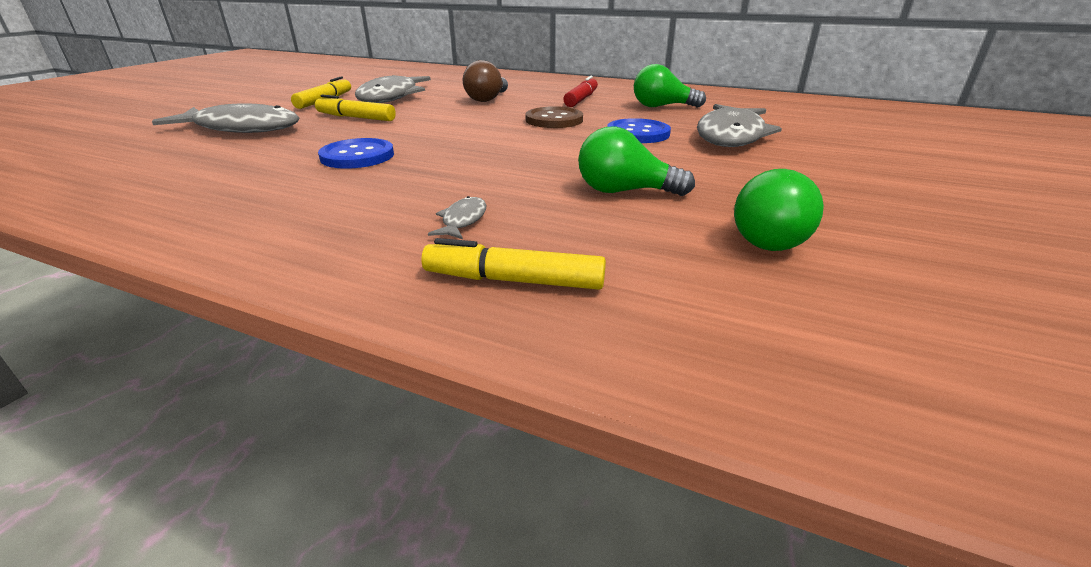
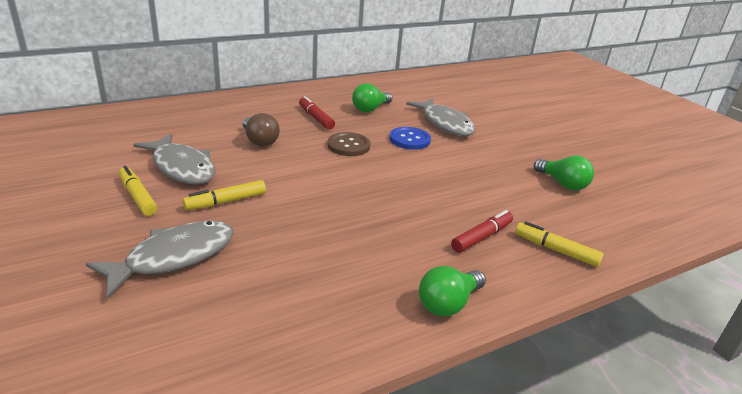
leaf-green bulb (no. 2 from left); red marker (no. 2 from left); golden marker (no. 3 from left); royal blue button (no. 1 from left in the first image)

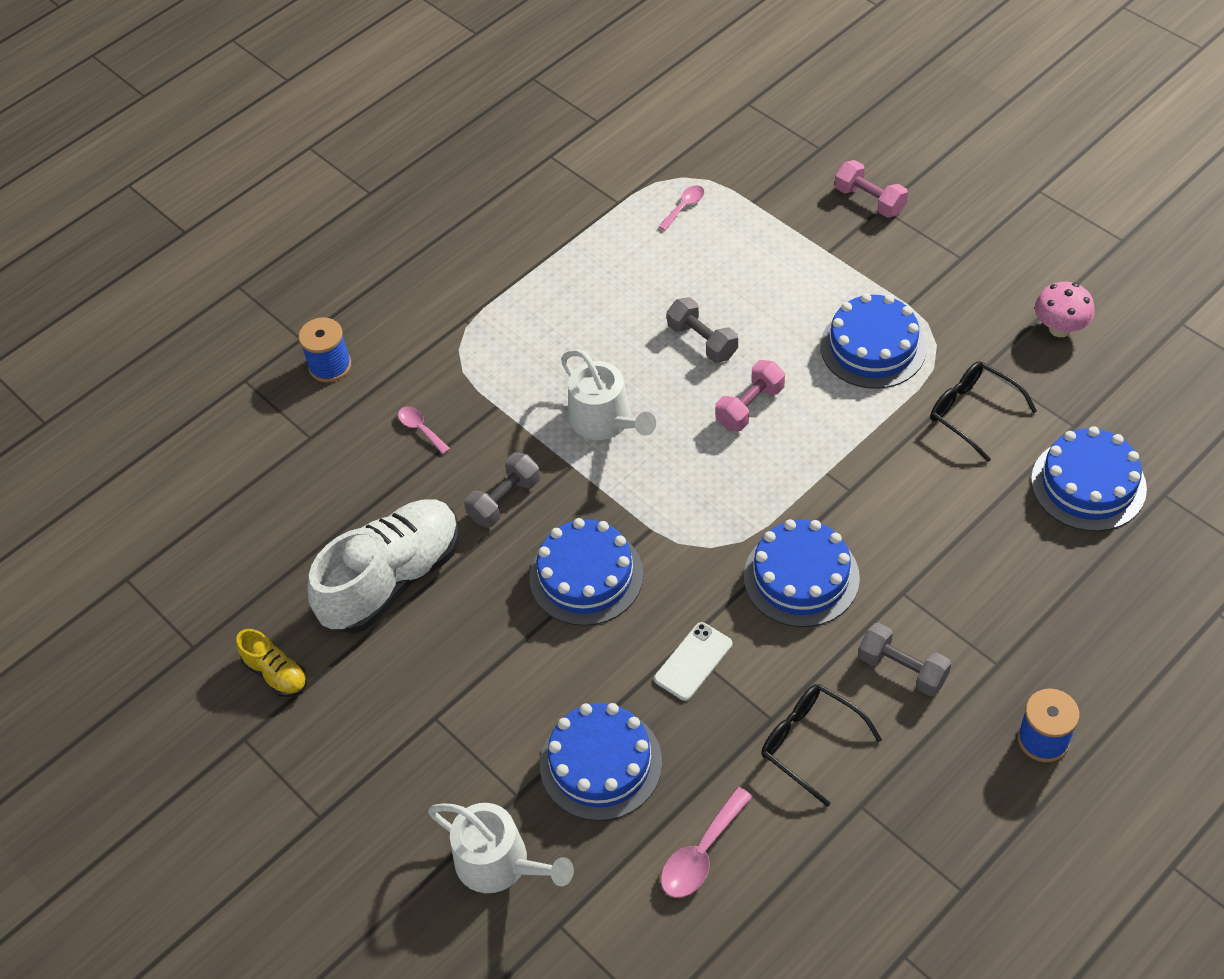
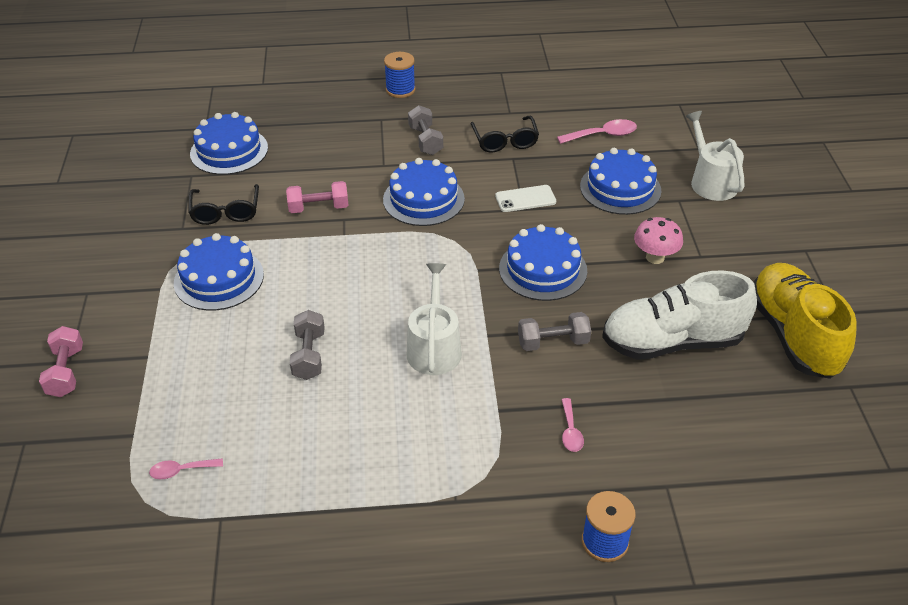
rose-pink hand weight (no. 2 from left); rose-pink toadstool; golden sneaker

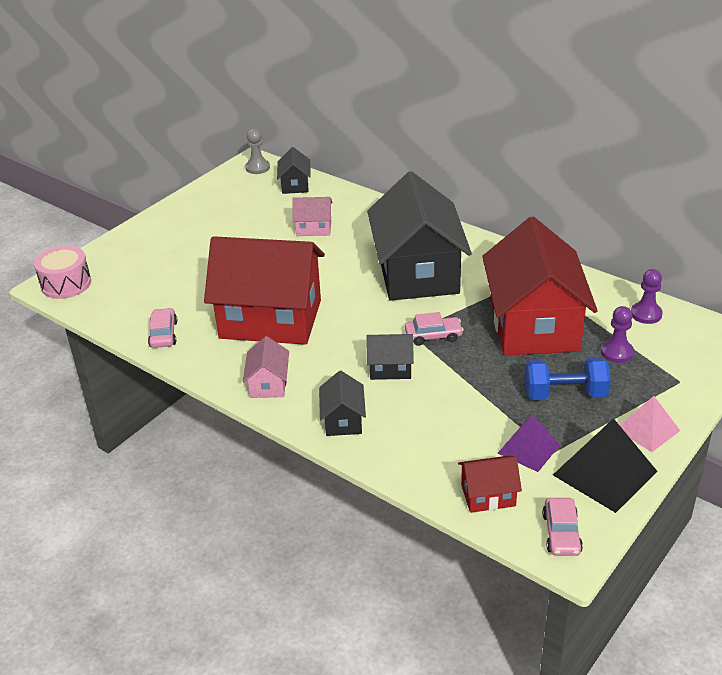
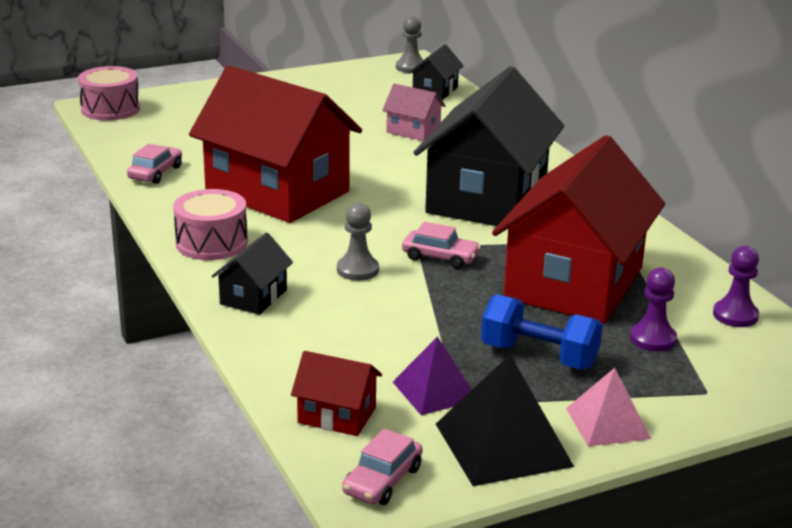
rose-pink toy drum (no. 2 from left); ash-grey chess pawn (no. 1 from left)

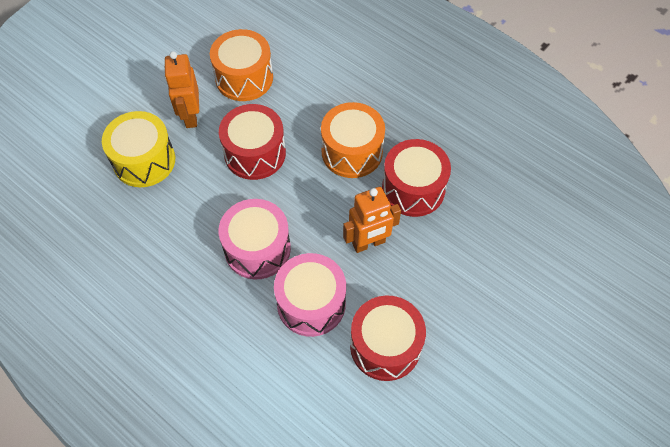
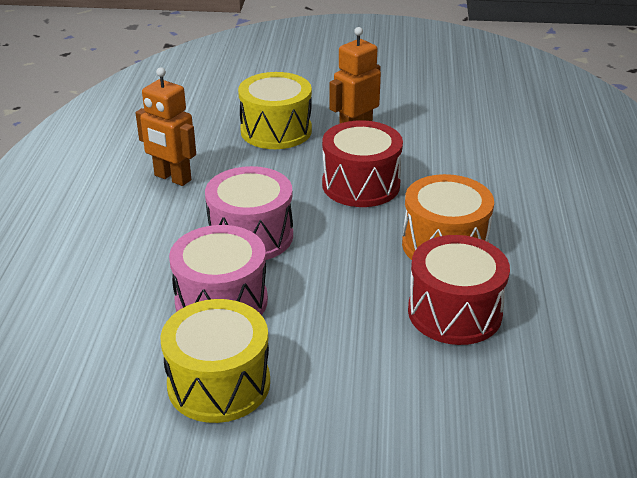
orange toy robot (no. 1 from left); golden toy drum (no. 1 from left); orange toy drum (no. 1 from left in the first image)

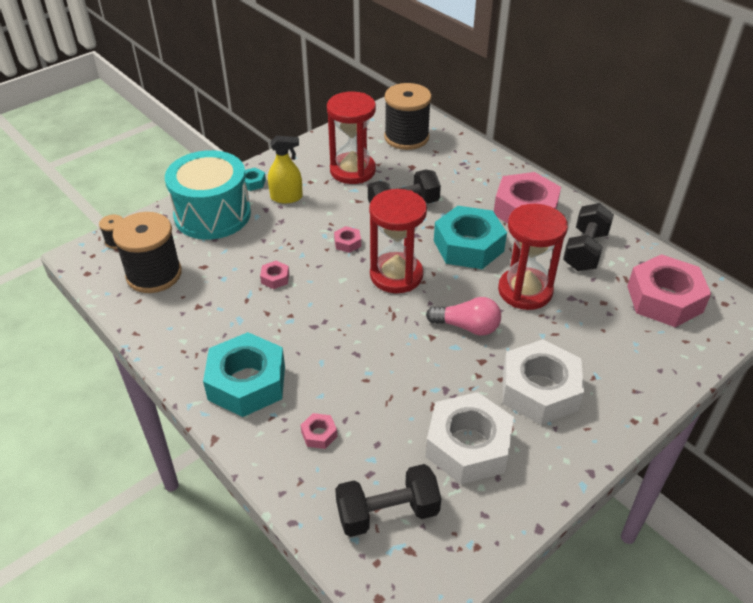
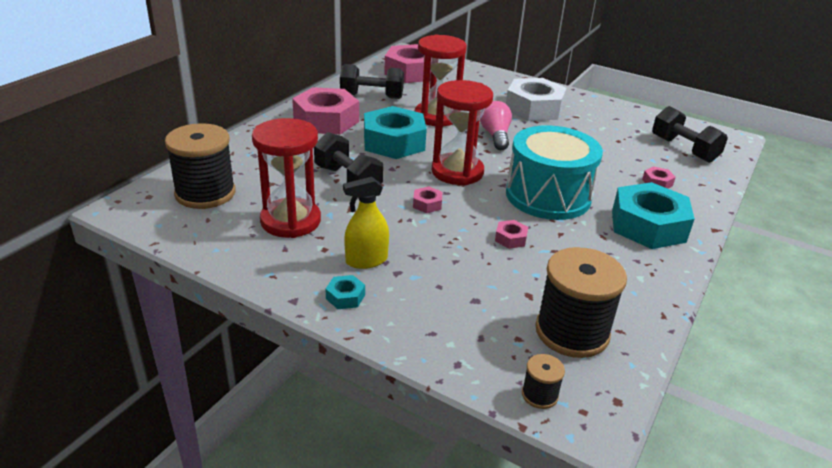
golden spray cleaner; turquoise toy drum; pure white hexagon nut (no. 1 from left in the first image)

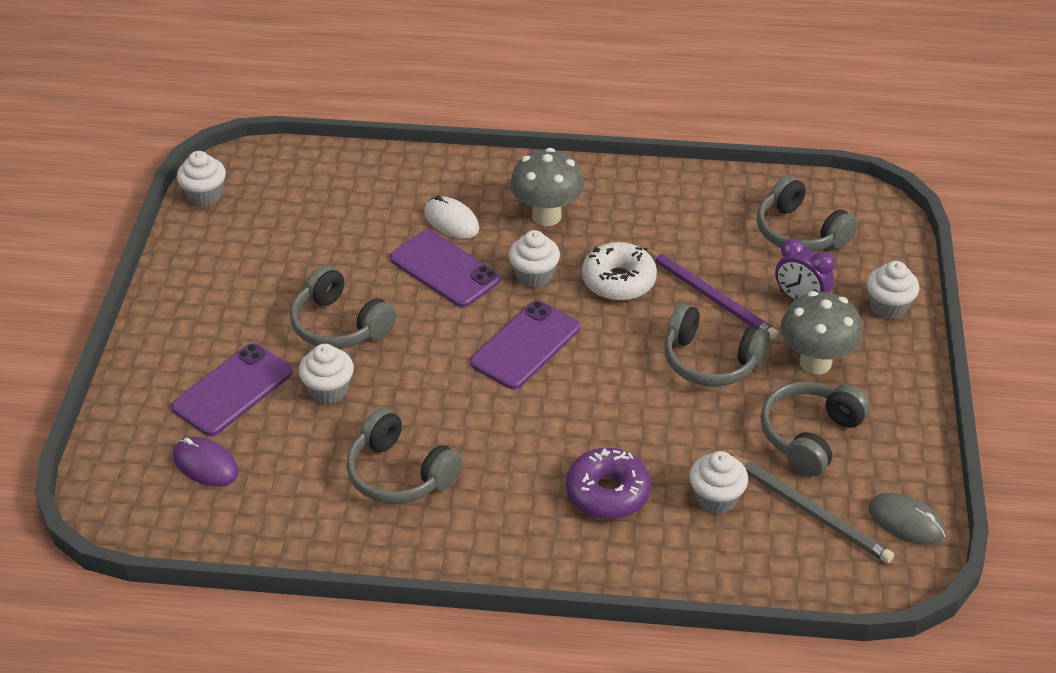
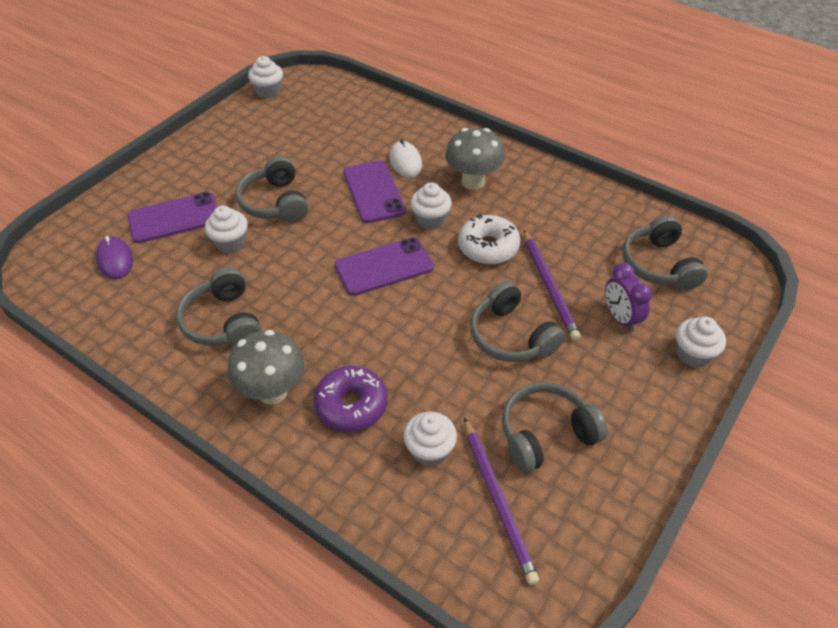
ash-grey toadstool (no. 1 from left); royal purple wooden pencil (no. 1 from left); ash-grey computer mouse

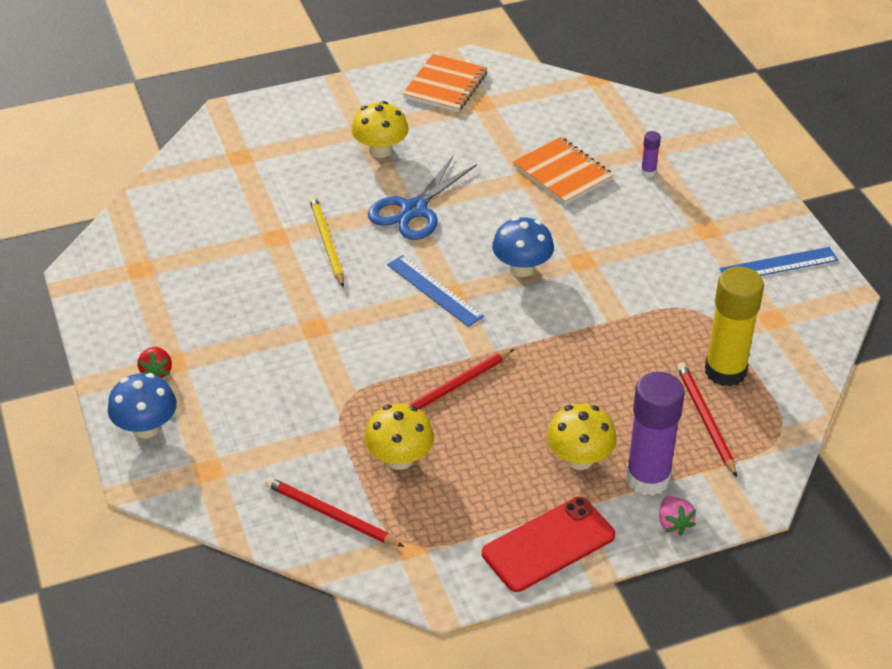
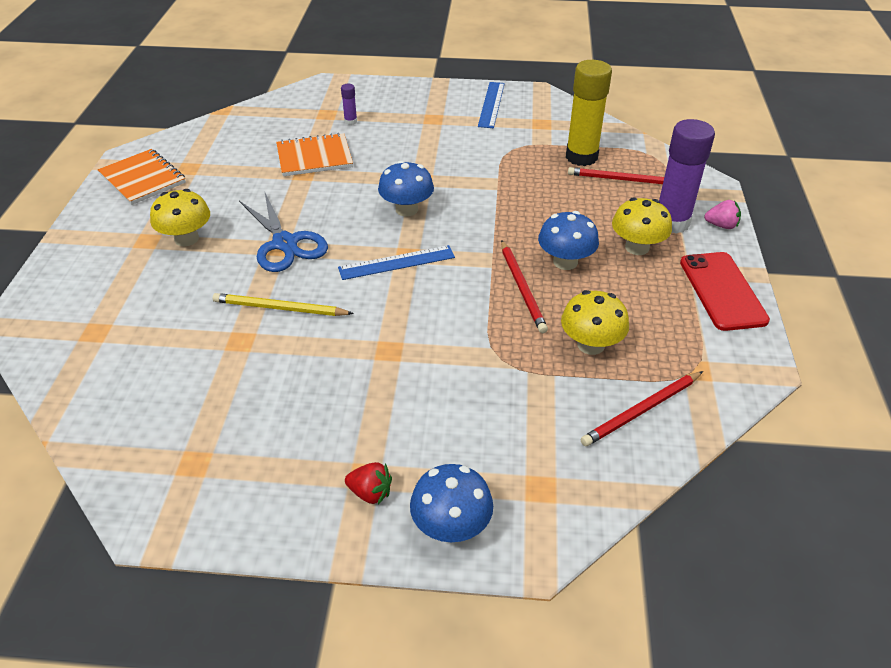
royal blue toadstool (no. 3 from left)

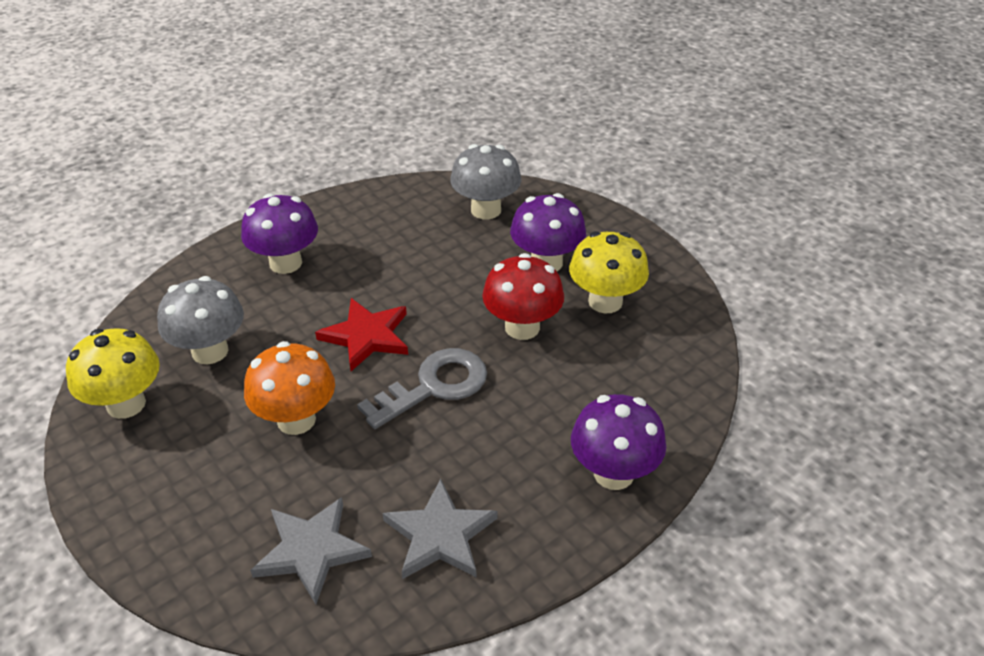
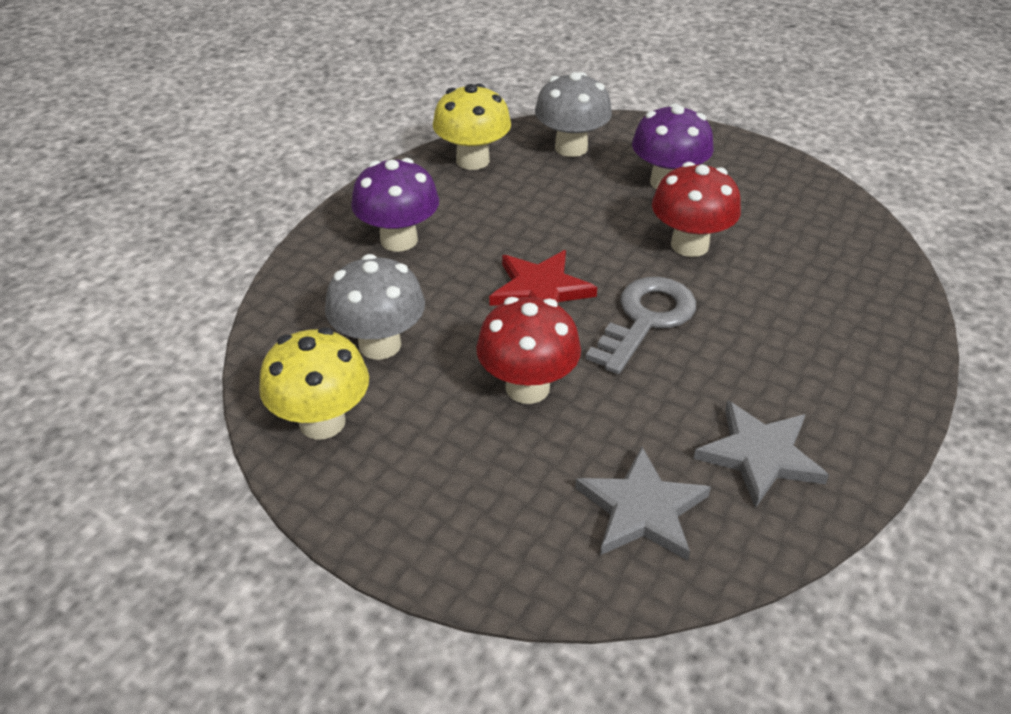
golden toadstool (no. 2 from left); red toadstool (no. 1 from left); royal purple toadstool (no. 3 from left in the first image)

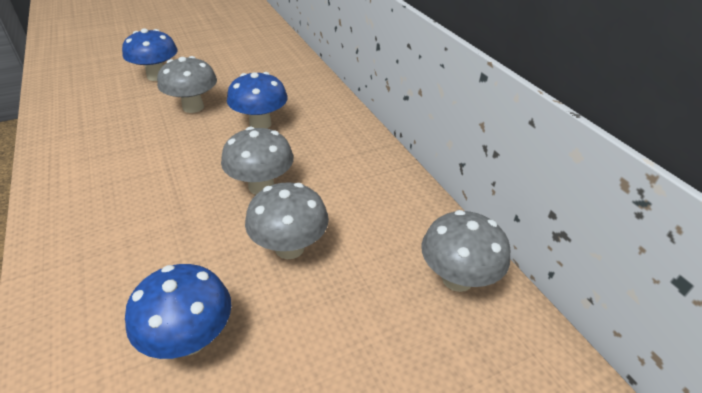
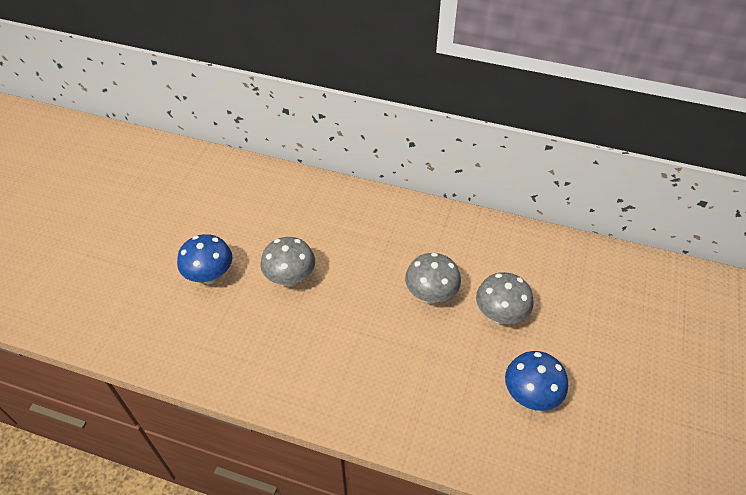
royal blue toadstool (no. 3 from left in the first image); ash-grey toadstool (no. 4 from left in the first image)

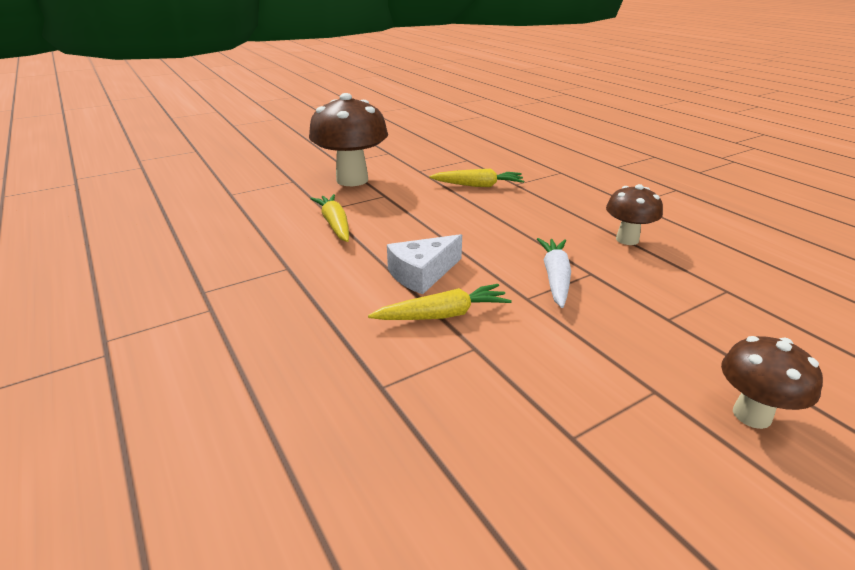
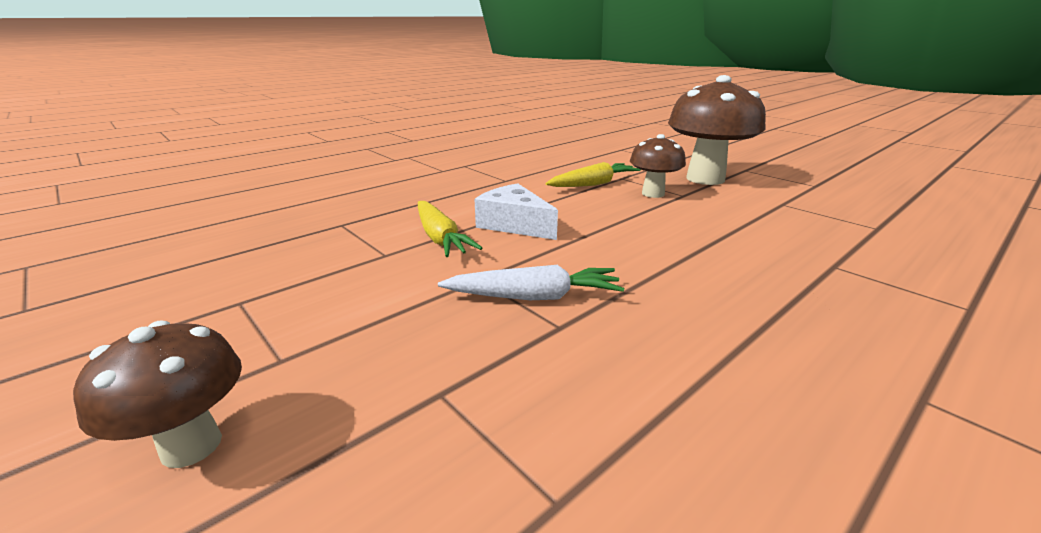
russet toadstool (no. 2 from left); golden root vegetable (no. 3 from left in the first image)

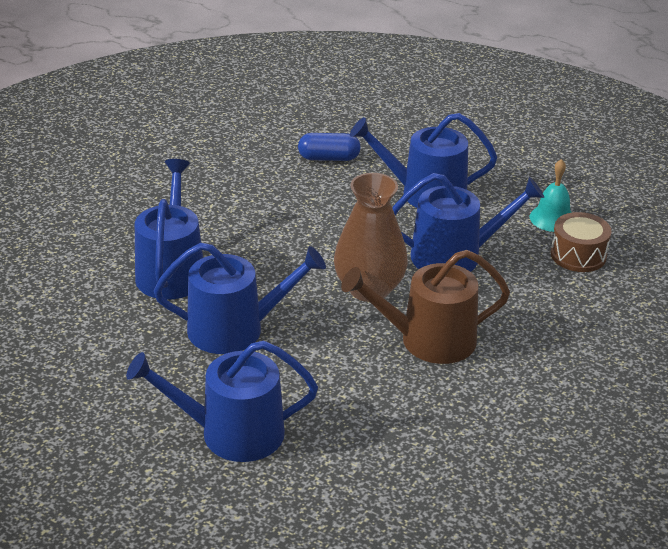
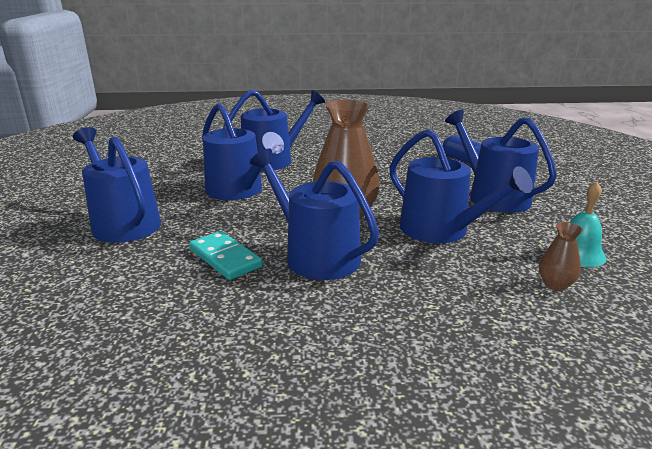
turquoise domino; royal blue sprinkling can (no. 4 from left); russet flower vase (no. 2 from left)

